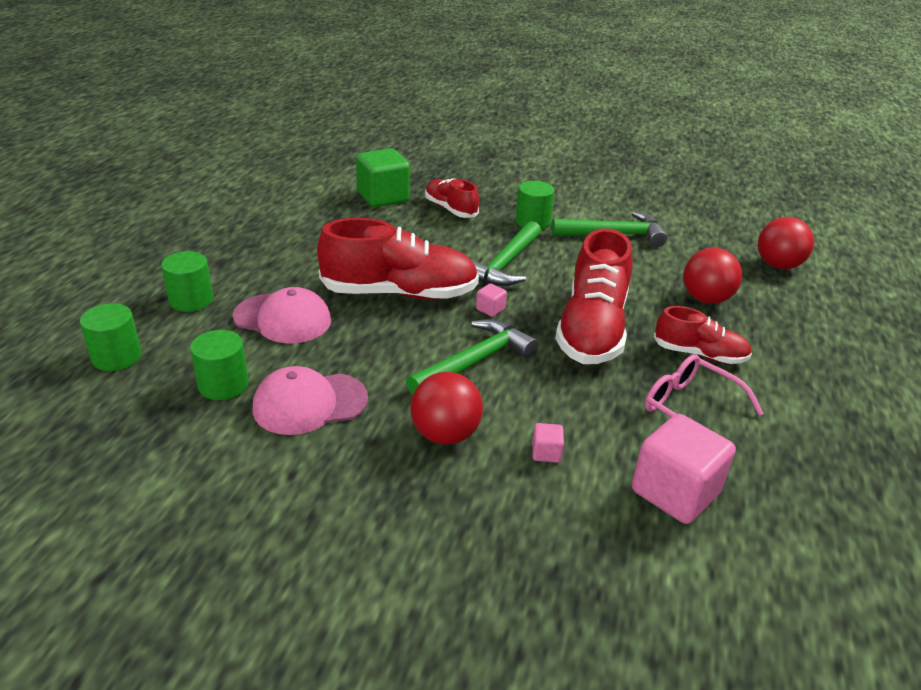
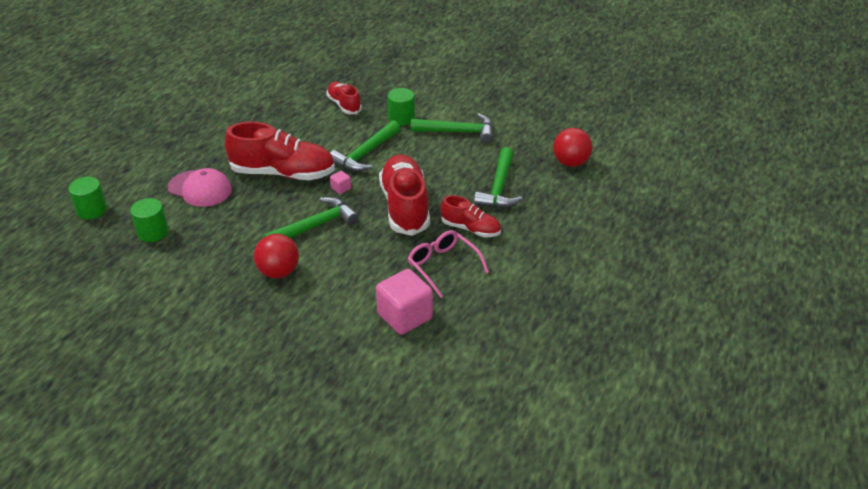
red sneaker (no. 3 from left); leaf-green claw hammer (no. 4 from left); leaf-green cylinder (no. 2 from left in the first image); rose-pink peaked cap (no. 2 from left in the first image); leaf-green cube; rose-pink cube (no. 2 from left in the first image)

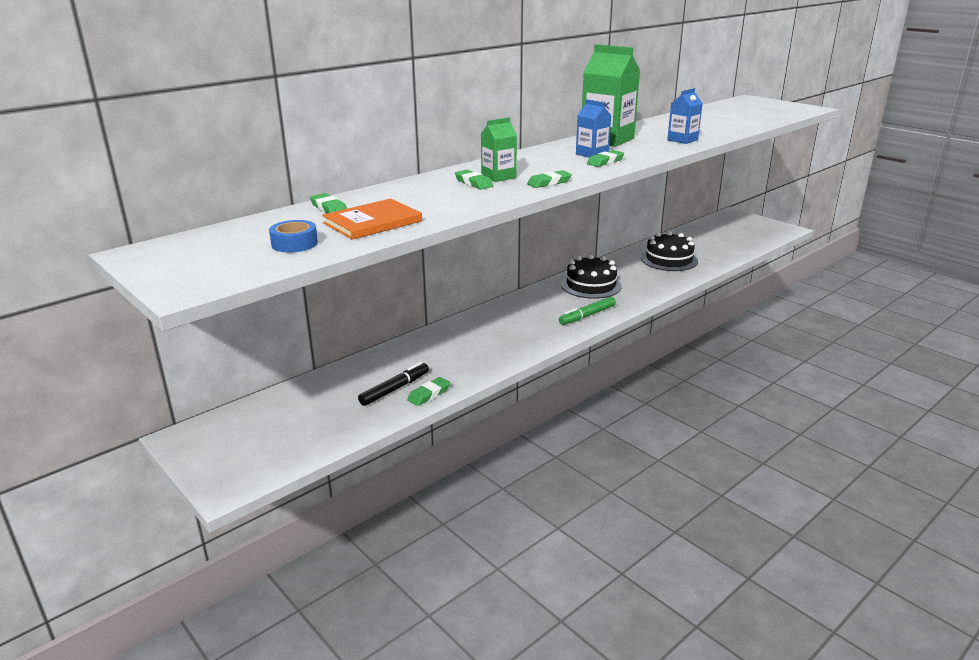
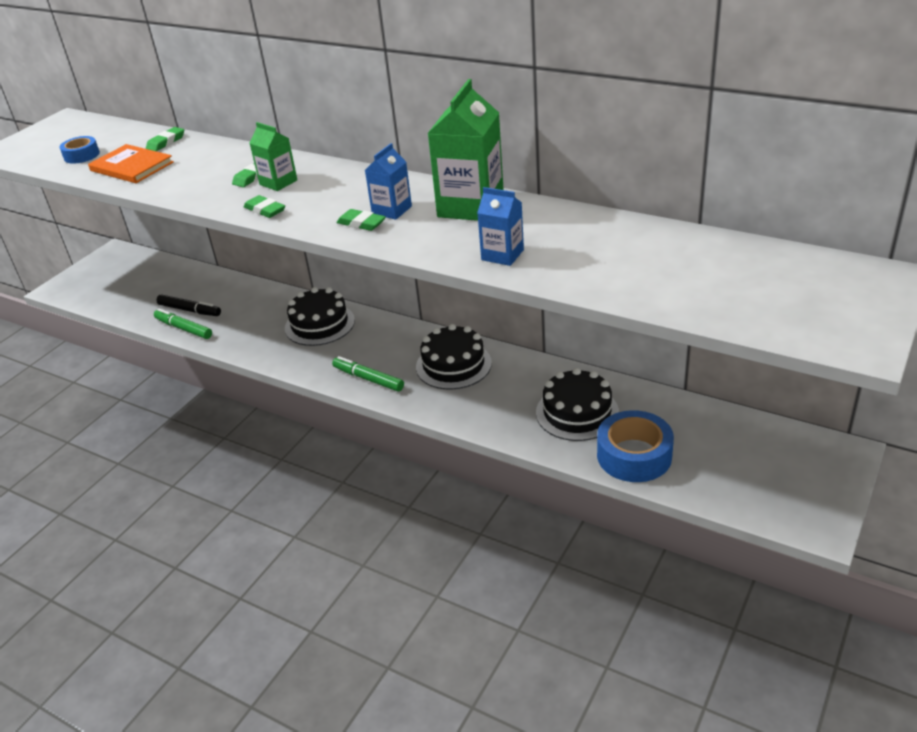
leaf-green marker (no. 1 from left); black gateau (no. 1 from left); royal blue sticky tape (no. 2 from left)

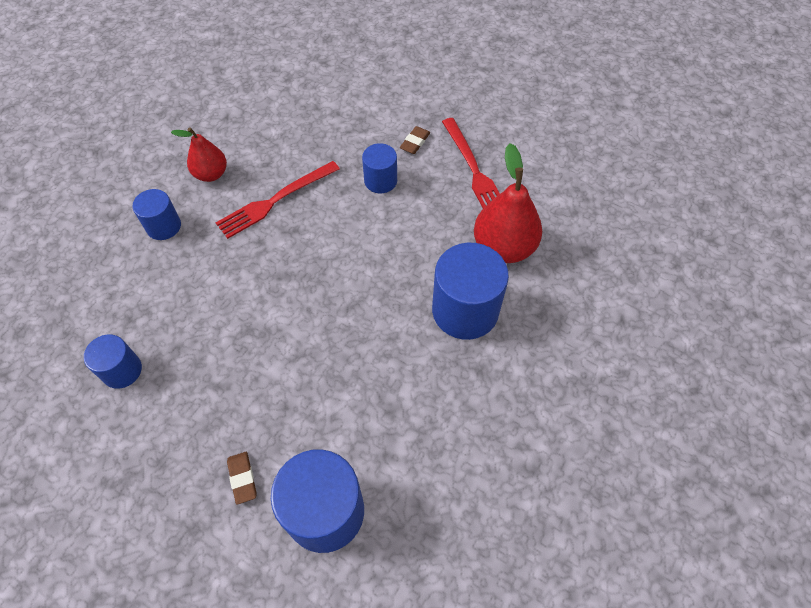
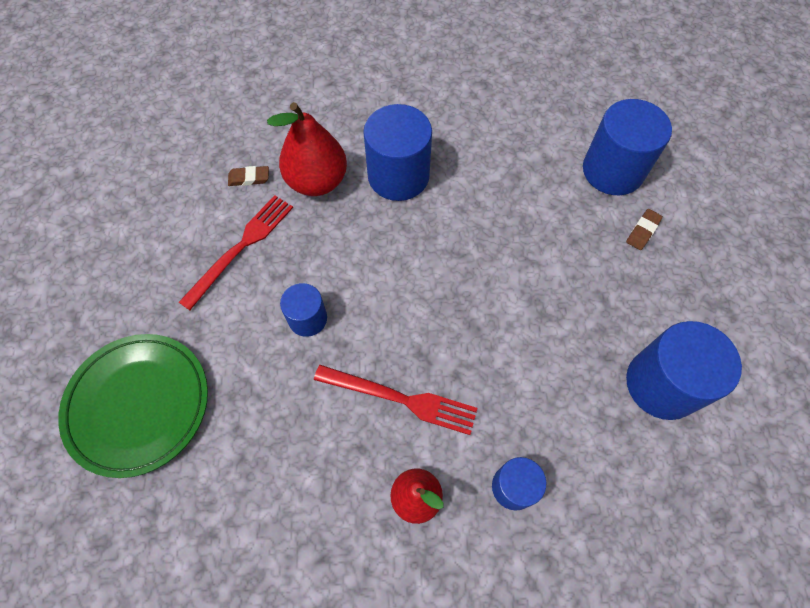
leaf-green dinner plate; russet pencil eraser (no. 1 from left); royal blue cylinder (no. 5 from left)

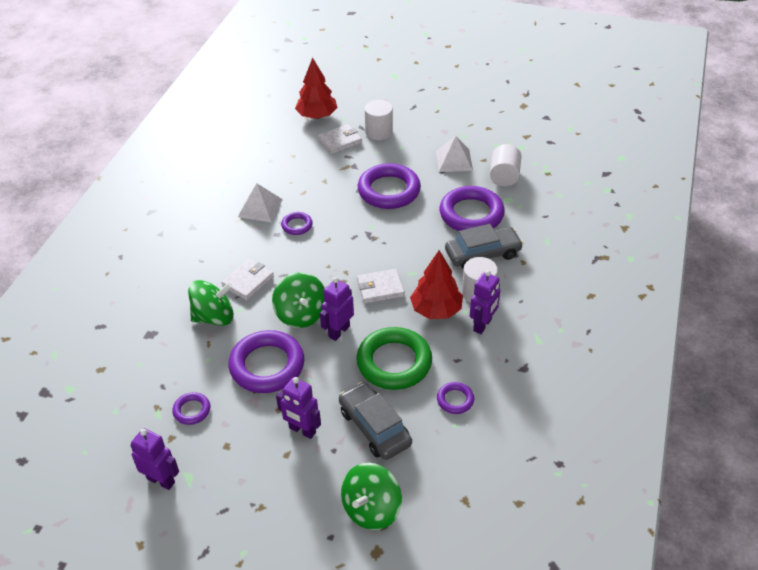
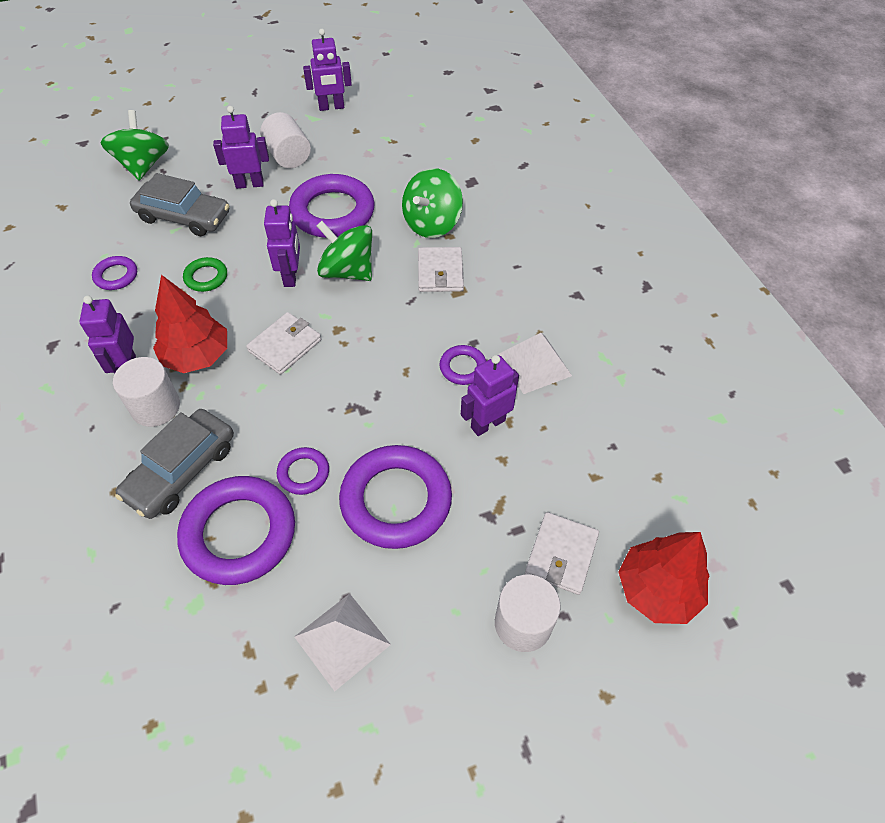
leaf-green hoop; pure white cylinder (no. 2 from left); royal purple hoop (no. 3 from left); royal purple toy robot (no. 5 from left)

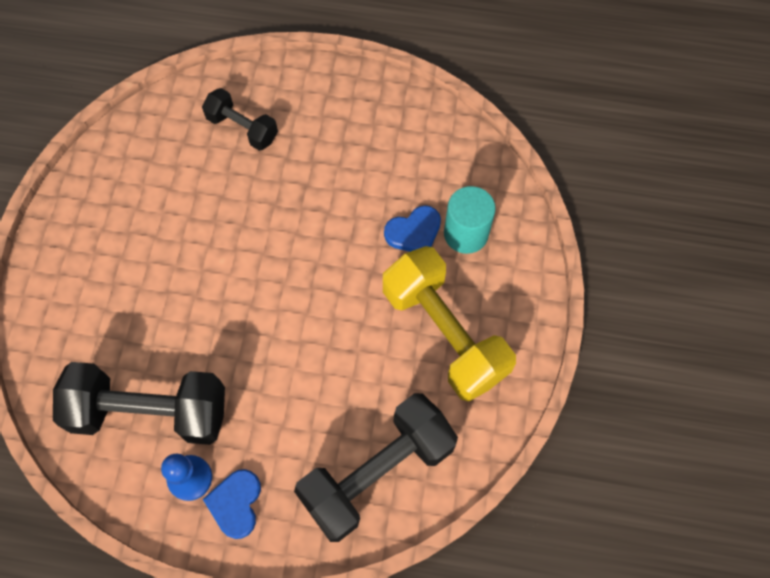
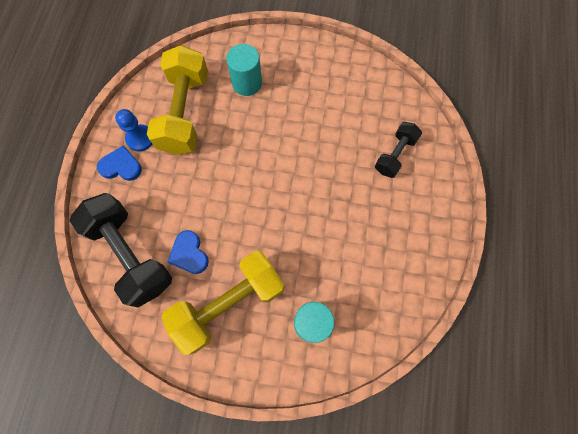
golden hand weight (no. 1 from left); royal blue heart shape (no. 2 from left); turquoise cylinder (no. 1 from left)

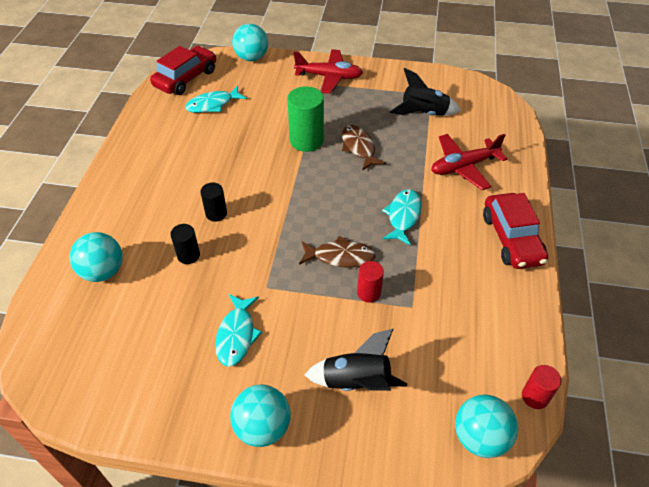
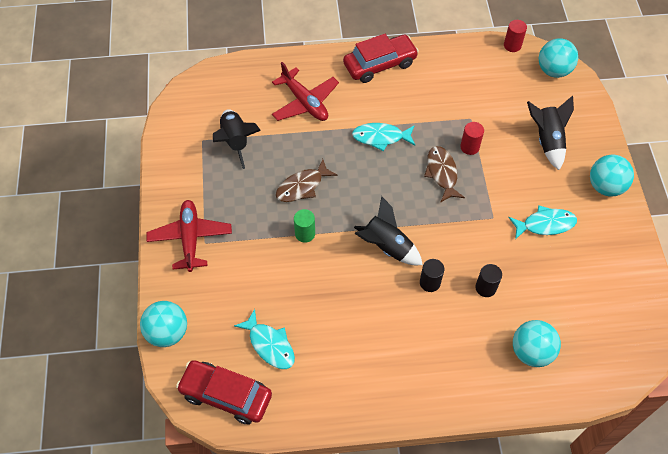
leaf-green cylinder; black toy rocket (no. 2 from left)

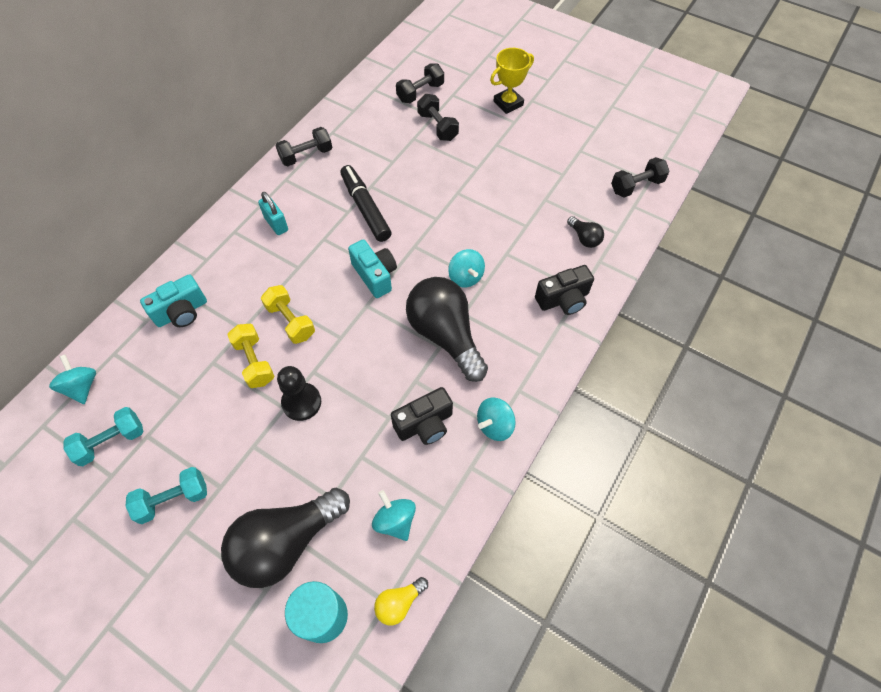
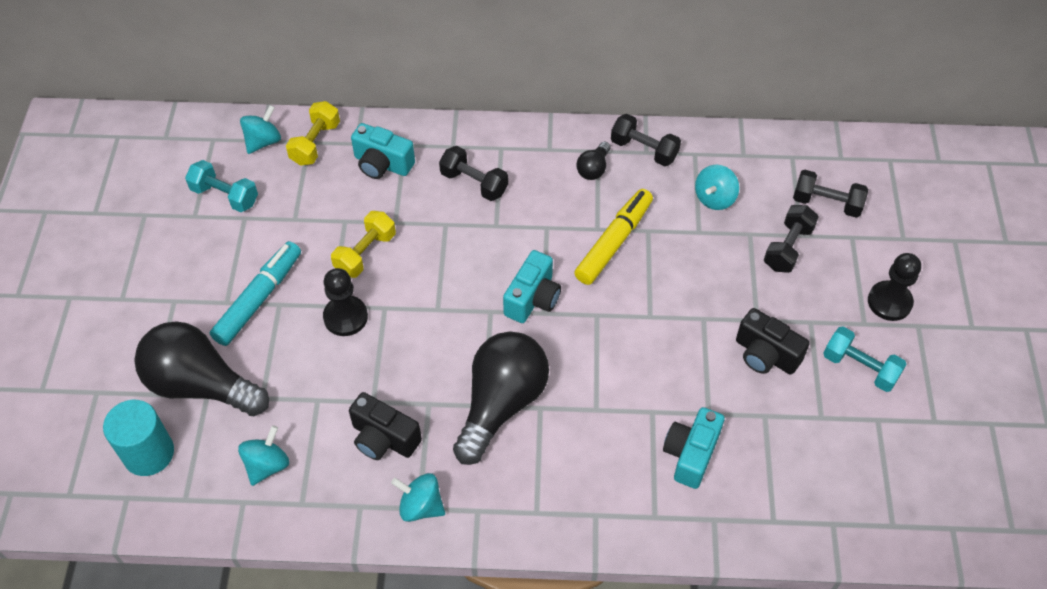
turquoise marker; golden hand weight (no. 1 from left); black hand weight (no. 1 from left); golden marker; black bulb (no. 3 from left); turquoise camera (no. 3 from left); turquoise spinning top (no. 4 from left); black camera (no. 2 from left); turquoise hand weight (no. 2 from left); black chess pawn (no. 2 from left); turquoise padlock; golden bulb

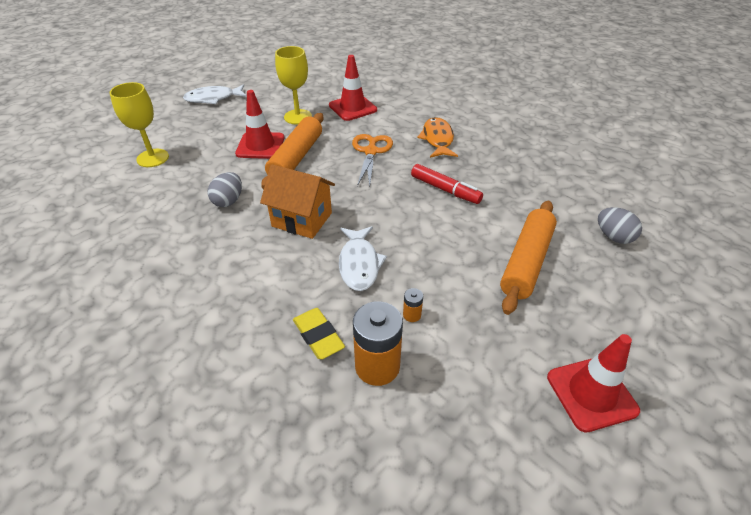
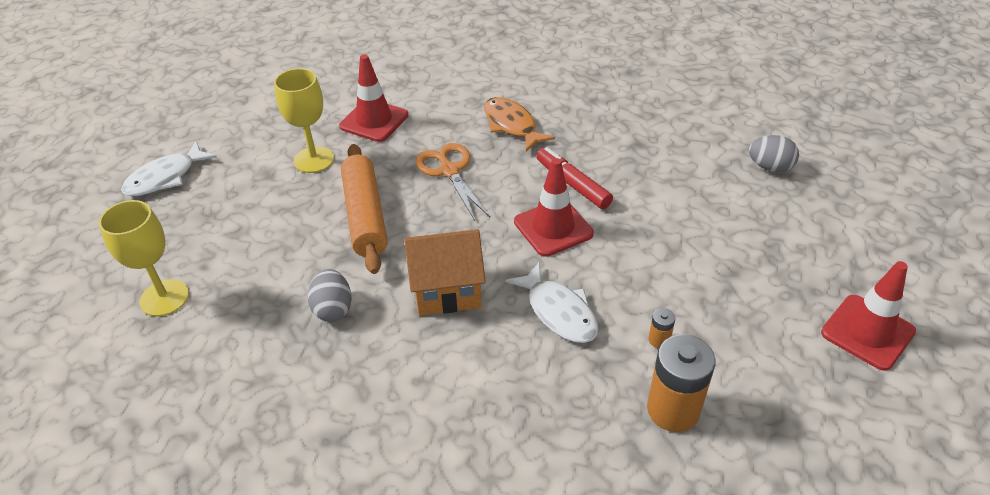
red road cone (no. 2 from left); red marker; golden pencil eraser; orange dough roller (no. 2 from left in the first image)

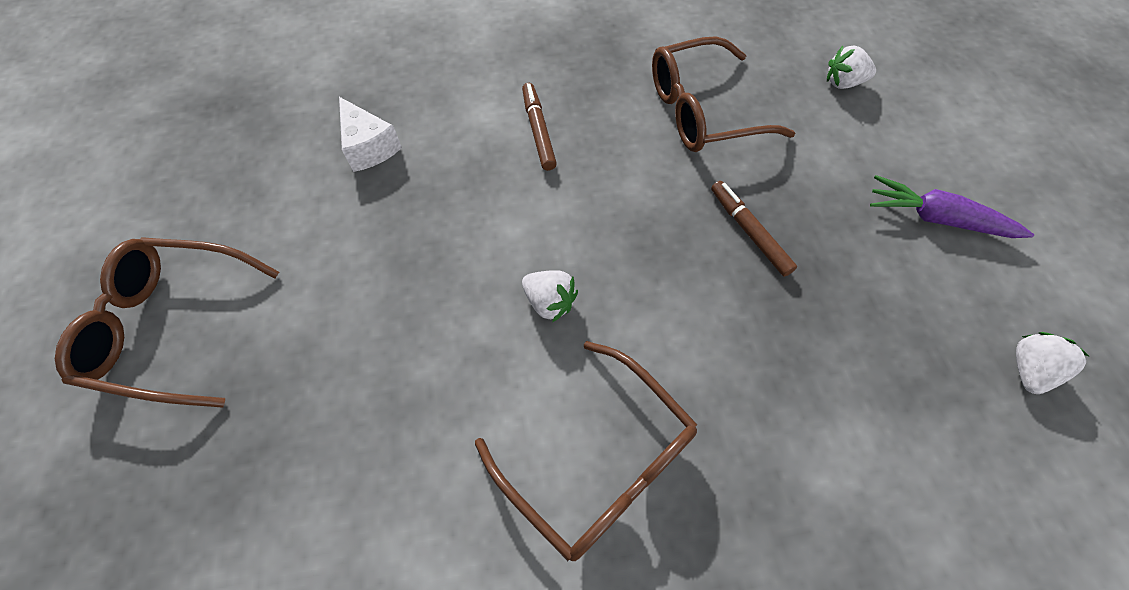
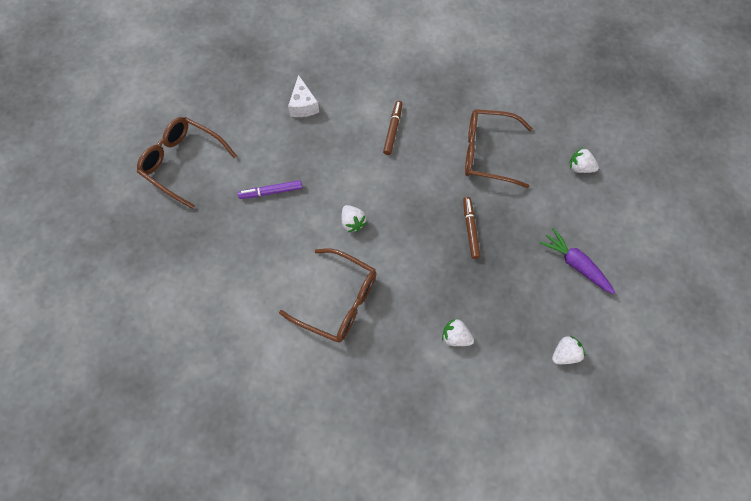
royal purple marker; russet eyeglasses (no. 2 from left); pure white toy strawberry (no. 2 from left)

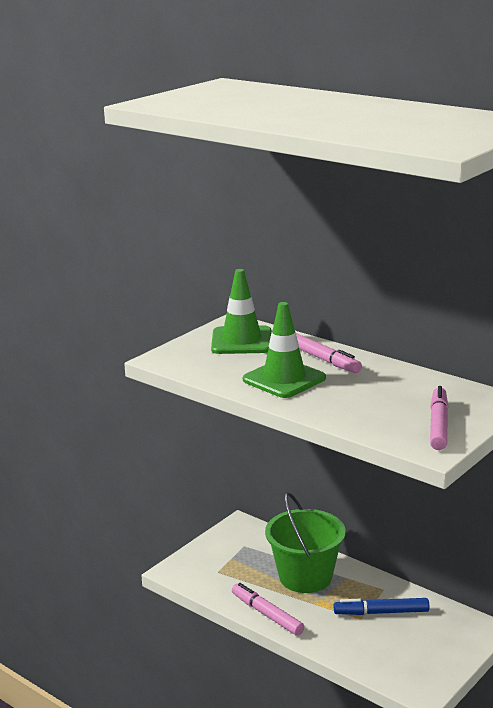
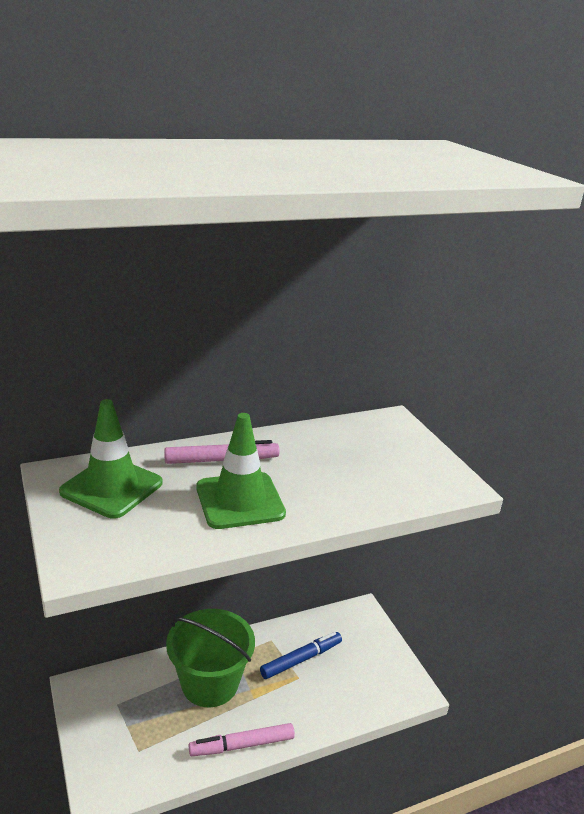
royal blue marker; rose-pink marker (no. 3 from left in the first image)

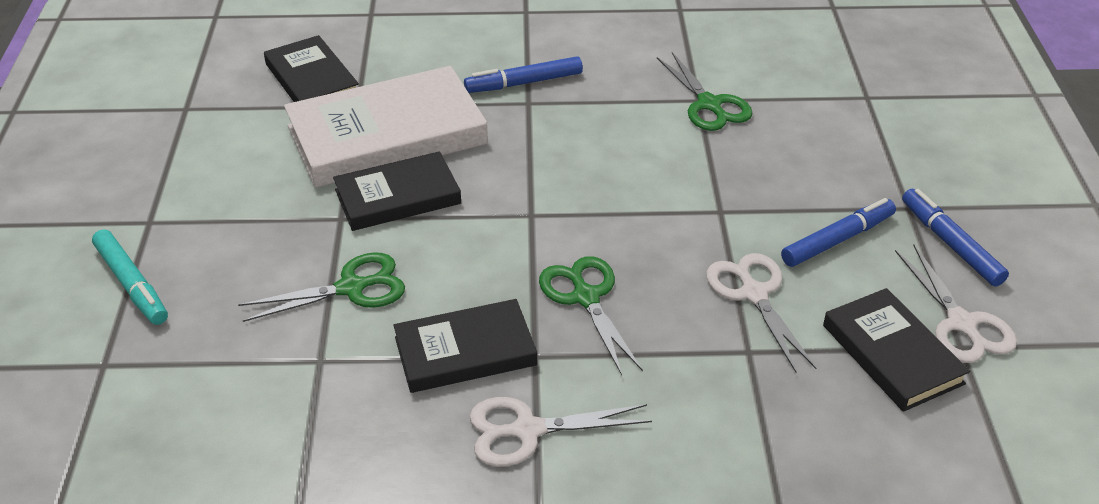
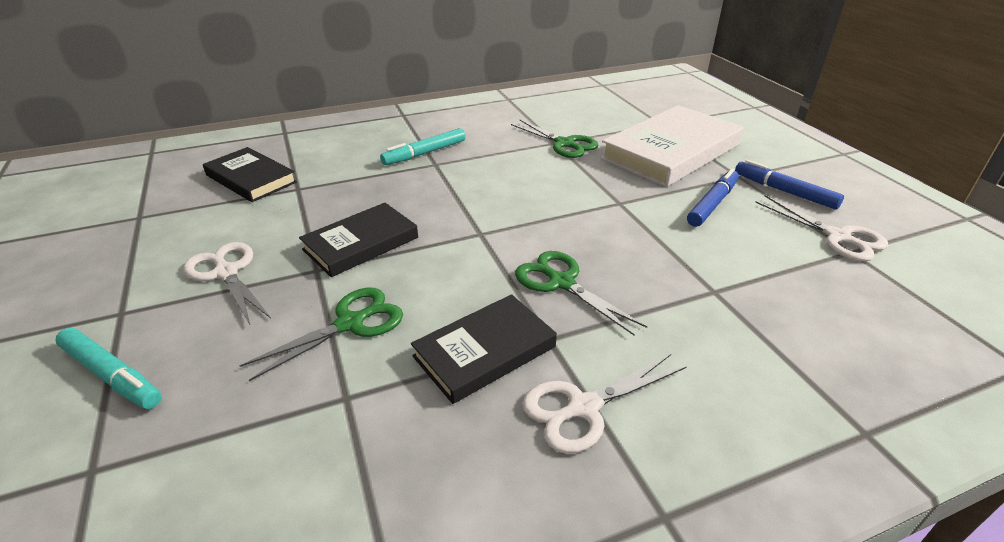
pure white shears (no. 1 from left); turquoise marker (no. 2 from left); pure white hardcover; black hardcover (no. 4 from left in the first image)

